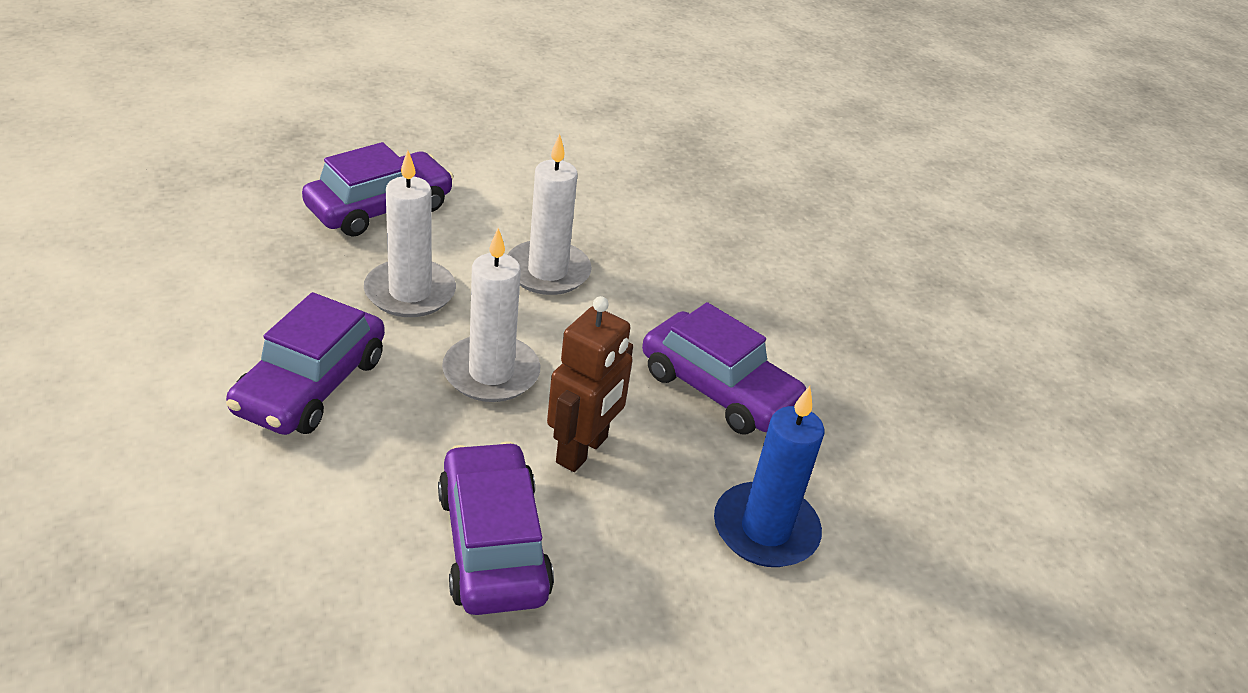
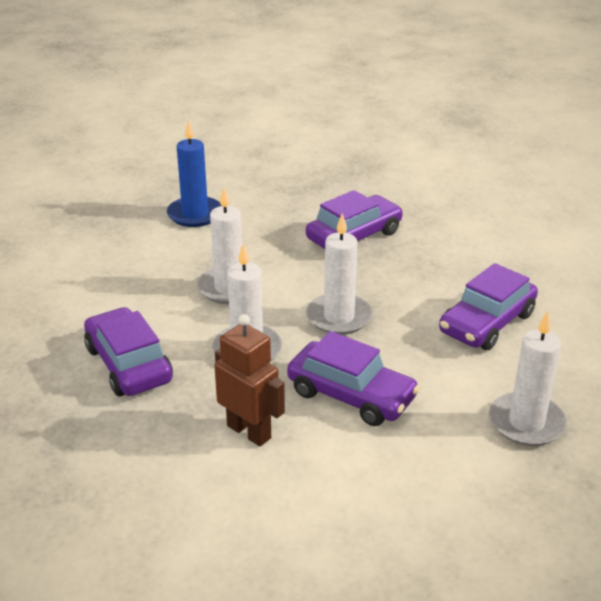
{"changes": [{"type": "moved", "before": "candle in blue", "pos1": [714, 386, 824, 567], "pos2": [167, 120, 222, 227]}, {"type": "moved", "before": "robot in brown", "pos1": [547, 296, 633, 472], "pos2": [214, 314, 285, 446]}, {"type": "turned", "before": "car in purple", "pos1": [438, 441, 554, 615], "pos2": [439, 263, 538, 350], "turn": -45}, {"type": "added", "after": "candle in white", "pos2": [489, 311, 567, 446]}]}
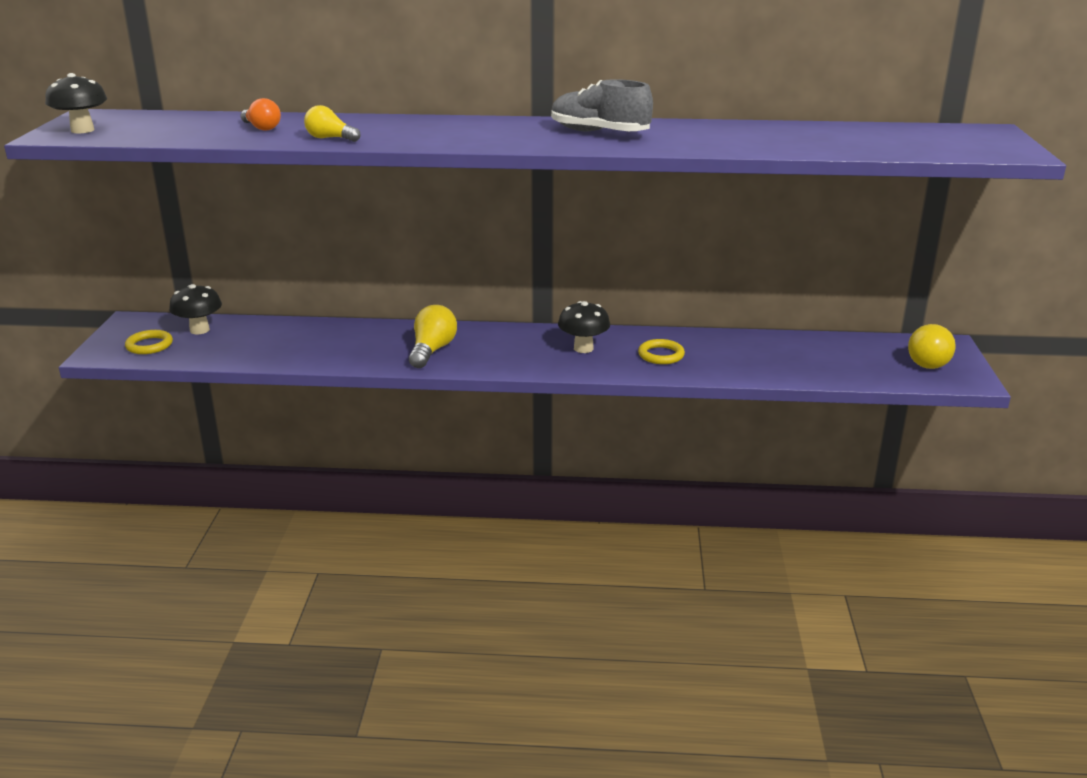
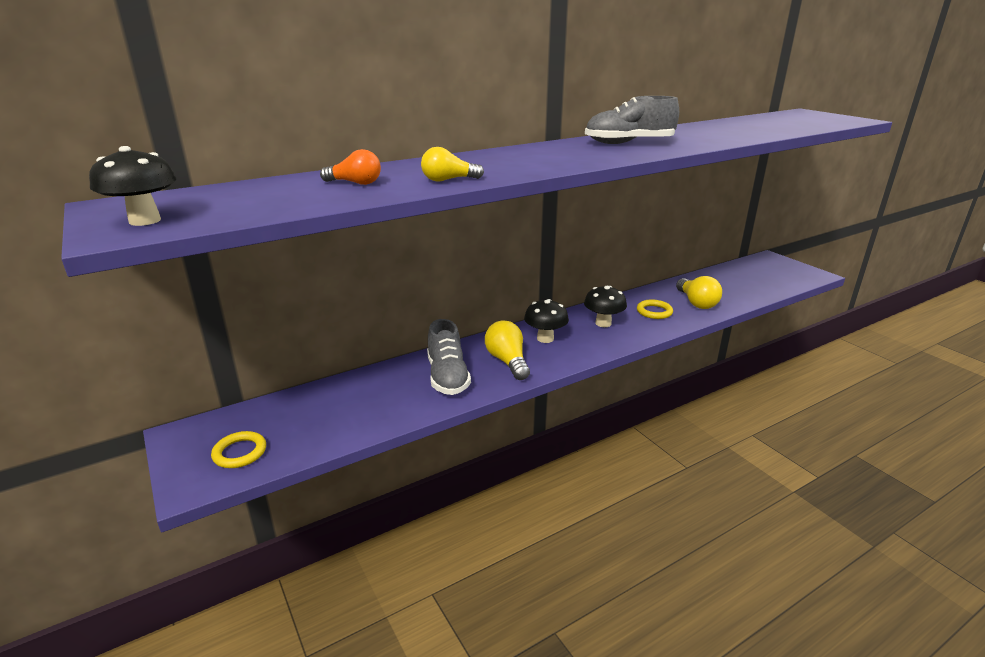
{"changes": [{"type": "added", "after": "shoe in grey", "pos2": [427, 319, 471, 395]}, {"type": "moved", "before": "mushroom in black", "pos1": [169, 284, 222, 334], "pos2": [524, 299, 569, 343]}, {"type": "moved", "before": "light bulb in yellow", "pos1": [908, 324, 956, 369], "pos2": [676, 276, 722, 309]}]}
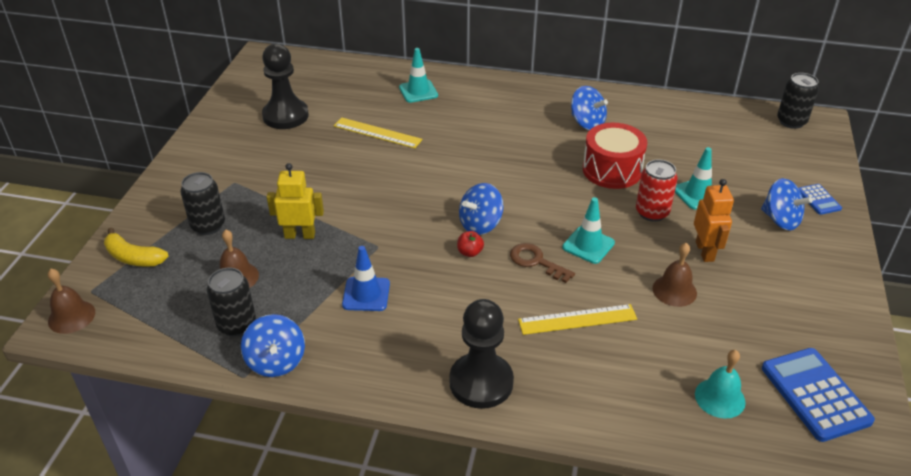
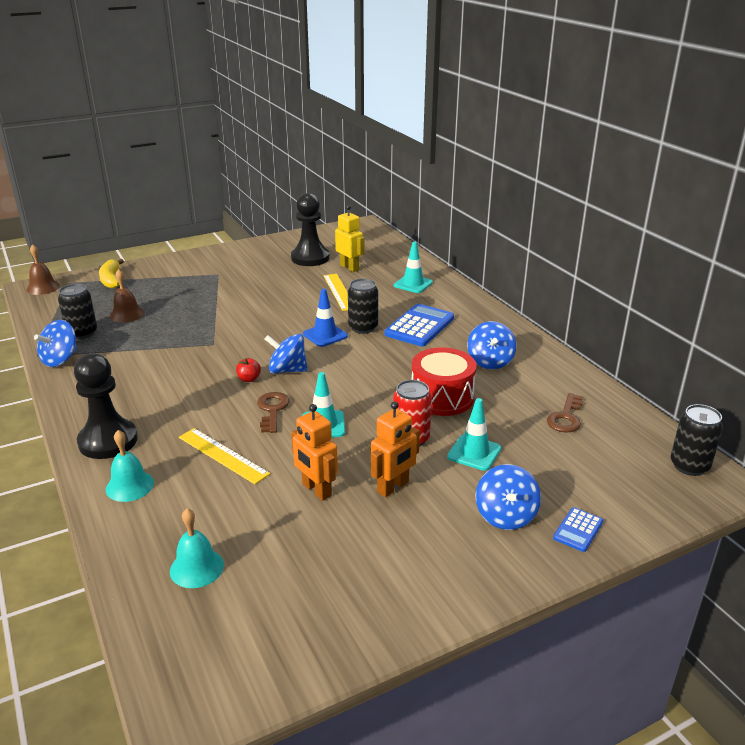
{"changes": [{"type": "added", "after": "bell in turquoise", "pos2": [106, 430, 154, 502]}, {"type": "replaced", "before": "bell in brown", "after": "robot in orange", "pos1": [653, 243, 697, 307], "pos2": [291, 404, 338, 501]}, {"type": "moved", "before": "traffic cone in blue", "pos1": [342, 246, 390, 311], "pos2": [303, 289, 348, 347]}, {"type": "moved", "before": "robot in yellow", "pos1": [267, 163, 324, 239], "pos2": [335, 205, 364, 272]}, {"type": "moved", "before": "can in black", "pos1": [180, 172, 225, 235], "pos2": [348, 278, 378, 334]}, {"type": "moved", "before": "calculator in blue", "pos1": [762, 348, 875, 442], "pos2": [385, 304, 454, 346]}, {"type": "added", "after": "key in brown", "pos2": [547, 393, 583, 433]}]}
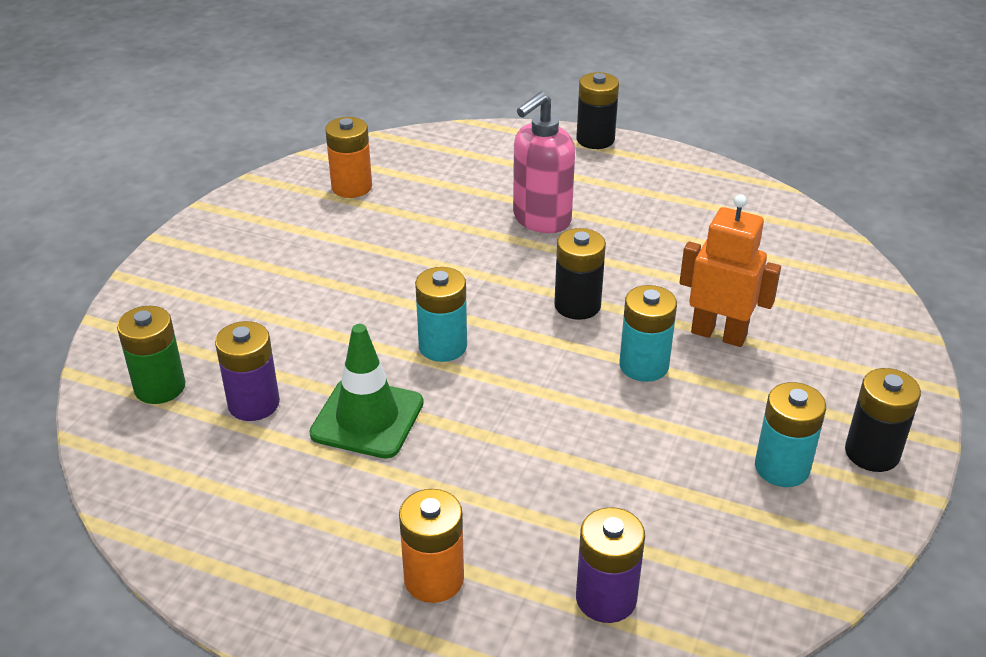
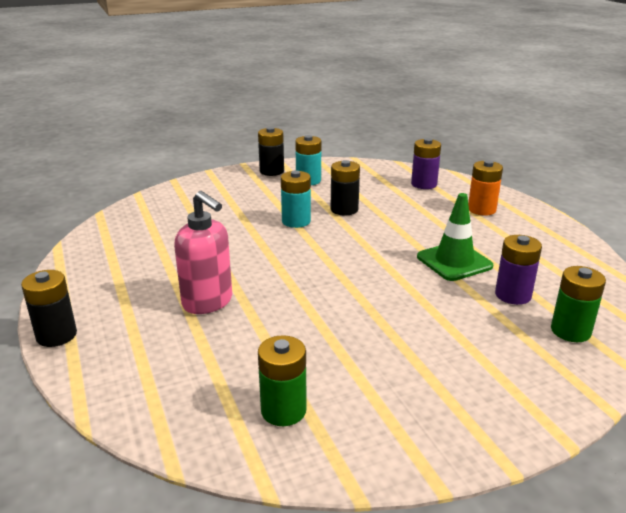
{"changes": [{"type": "turned", "before": "soap dispenser in pink", "pos1": [513, 92, 575, 233], "pos2": [174, 191, 232, 314], "turn": 45}, {"type": "recoloured", "before": "battery in orange", "after": "battery in green", "pos1": [325, 117, 372, 198], "pos2": [258, 335, 307, 426]}, {"type": "moved", "before": "battery in black", "pos1": [554, 228, 606, 320], "pos2": [331, 160, 360, 216]}, {"type": "removed", "before": "battery in turquoise", "pos1": [415, 267, 467, 362]}, {"type": "removed", "before": "robot in orange", "pos1": [679, 194, 781, 347]}]}
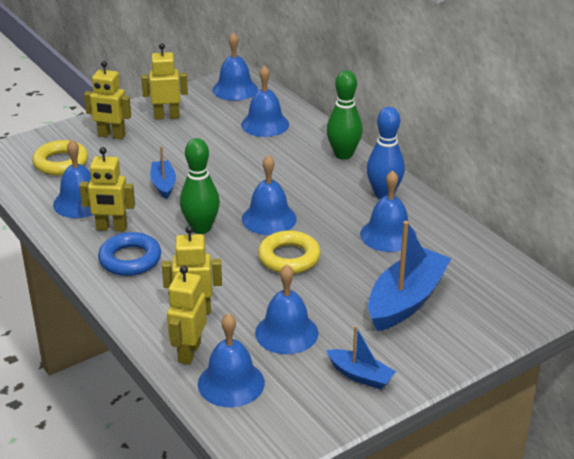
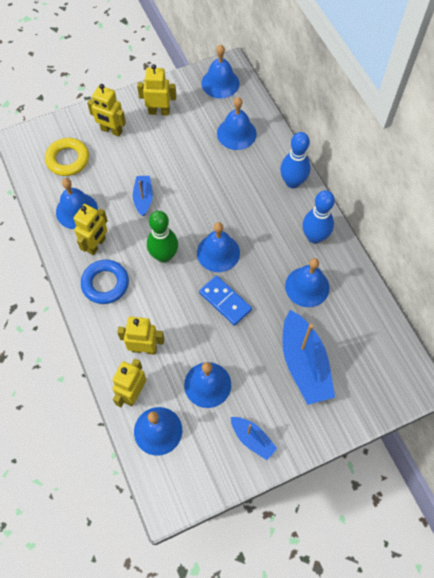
{"changes": [{"type": "turned", "before": "robot in yellow", "pos1": [79, 147, 135, 231], "pos2": [73, 204, 108, 255], "turn": -75}, {"type": "replaced", "before": "ring in yellow", "after": "domino in blue", "pos1": [258, 231, 321, 274], "pos2": [199, 275, 252, 326]}, {"type": "recoloured", "before": "bowling pin in green", "after": "bowling pin in blue", "pos1": [327, 70, 363, 160], "pos2": [280, 132, 310, 188]}, {"type": "turned", "before": "boat in blue", "pos1": [368, 221, 452, 331], "pos2": [282, 310, 335, 405], "turn": 120}]}
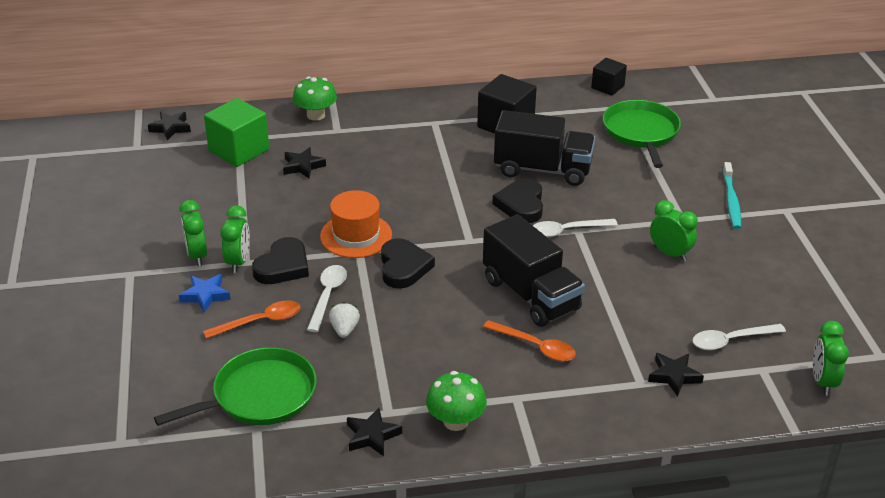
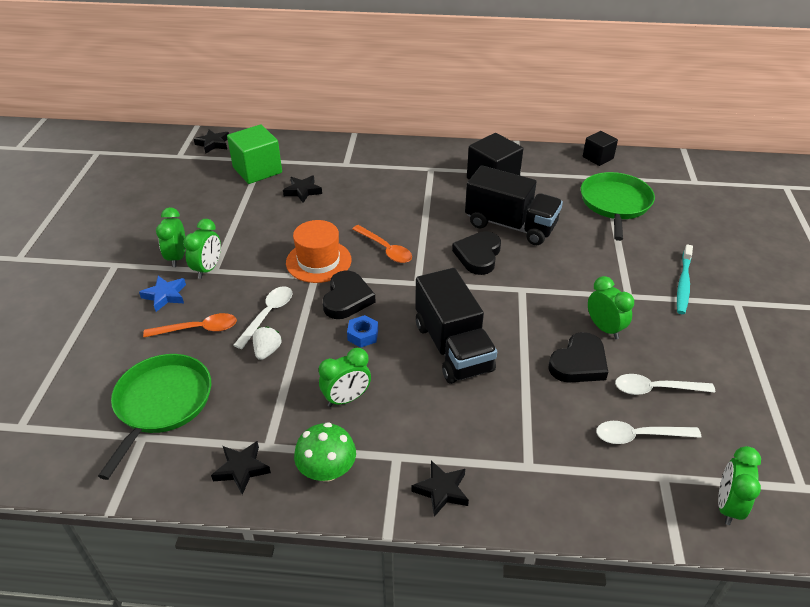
{"changes": [{"type": "turned", "before": "pan in green", "pos1": [154, 347, 317, 426], "pos2": [98, 354, 211, 480], "turn": -60}, {"type": "added", "after": "clock in green", "pos2": [319, 348, 371, 407]}, {"type": "added", "after": "nut in blue", "pos2": [347, 315, 378, 347]}, {"type": "moved", "before": "spoon in orange", "pos1": [483, 320, 576, 361], "pos2": [352, 225, 412, 263]}, {"type": "moved", "before": "star in black", "pos1": [648, 353, 704, 397], "pos2": [411, 460, 469, 517]}, {"type": "moved", "before": "heart in black", "pos1": [252, 237, 309, 284], "pos2": [549, 332, 608, 383]}, {"type": "moved", "before": "spoon in white", "pos1": [533, 219, 618, 237], "pos2": [615, 374, 715, 395]}, {"type": "removed", "before": "mushroom in green", "pos1": [293, 77, 337, 121]}]}
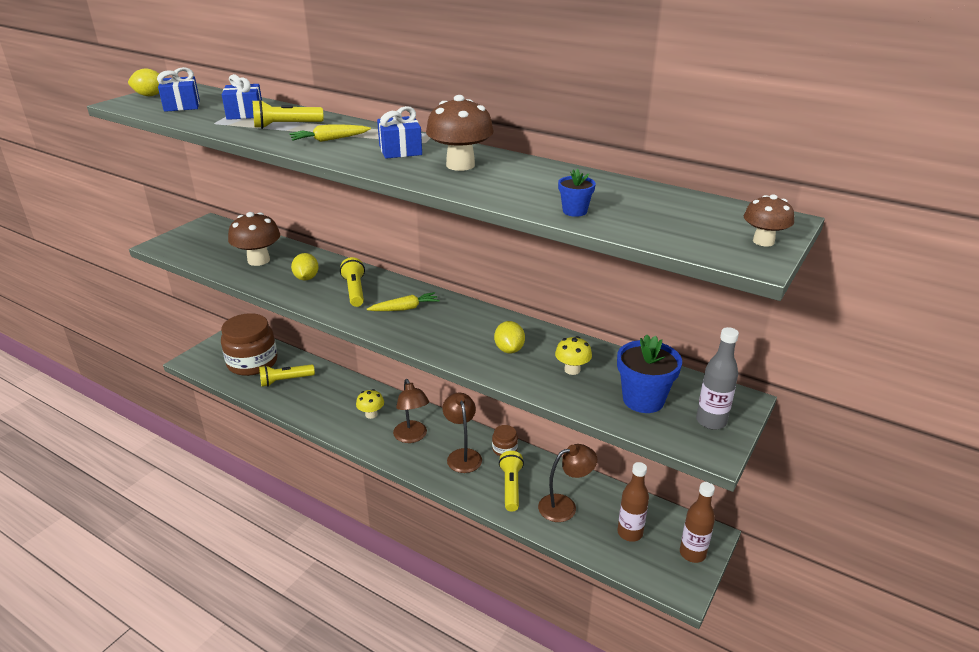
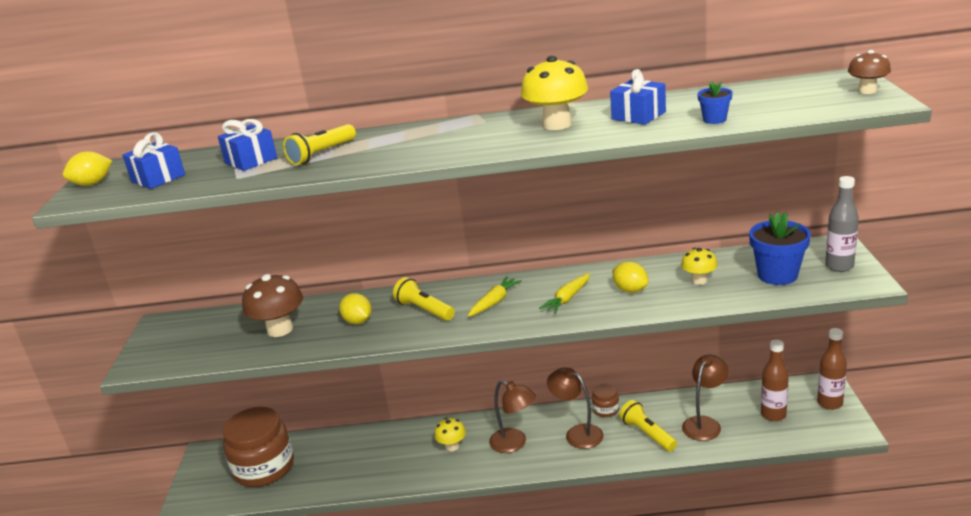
{"changes": [{"type": "recoloured", "before": "mushroom in brown", "after": "mushroom in yellow", "pos1": [426, 95, 494, 171], "pos2": [521, 56, 588, 130]}, {"type": "moved", "before": "carrot in yellow", "pos1": [289, 124, 371, 142], "pos2": [539, 273, 590, 313]}, {"type": "moved", "before": "gift in blue", "pos1": [377, 106, 422, 159], "pos2": [610, 69, 666, 125]}, {"type": "removed", "before": "flashlight in yellow", "pos1": [259, 364, 315, 387]}]}
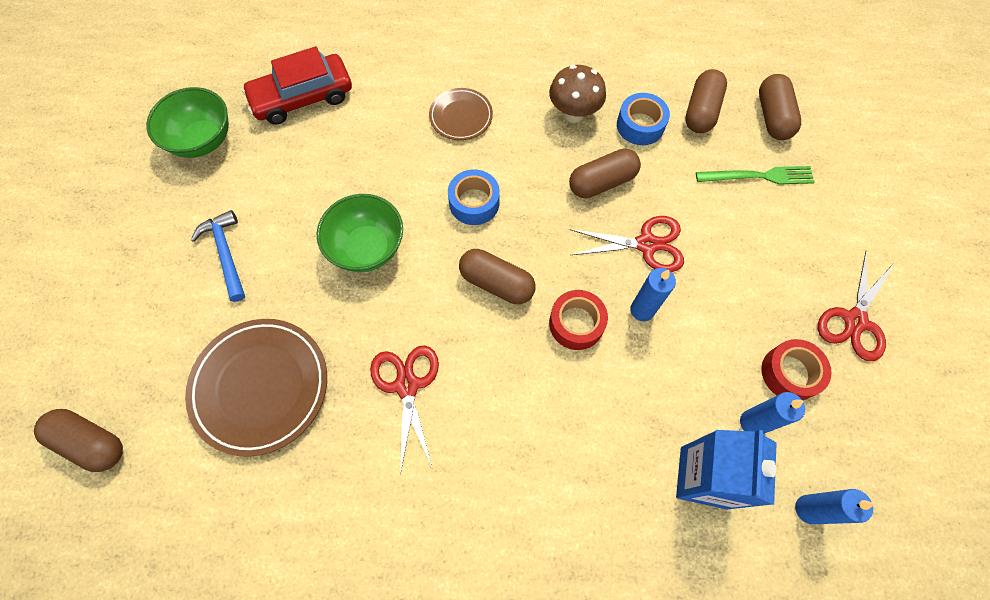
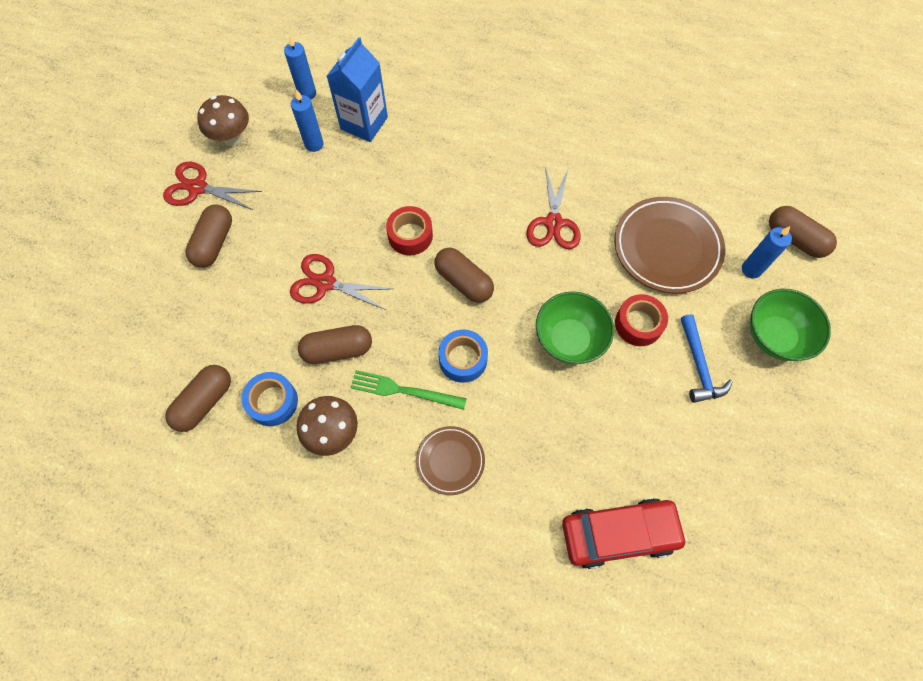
{"changes": [{"type": "turned", "before": "scissors in red", "pos1": [818, 250, 895, 361], "pos2": [163, 162, 262, 210], "turn": -120}, {"type": "moved", "before": "capsule in brown", "pos1": [759, 74, 801, 140], "pos2": [185, 204, 232, 268]}, {"type": "added", "after": "mushroom in brown", "pos2": [197, 95, 249, 146]}, {"type": "moved", "before": "fork in green", "pos1": [696, 166, 815, 185], "pos2": [350, 370, 467, 410]}, {"type": "moved", "before": "tape in red", "pos1": [761, 339, 832, 400], "pos2": [615, 294, 668, 346]}, {"type": "moved", "before": "candle in blue", "pos1": [630, 268, 676, 321], "pos2": [742, 226, 792, 278]}, {"type": "moved", "before": "bowl in green", "pos1": [146, 87, 229, 158], "pos2": [750, 289, 831, 361]}]}
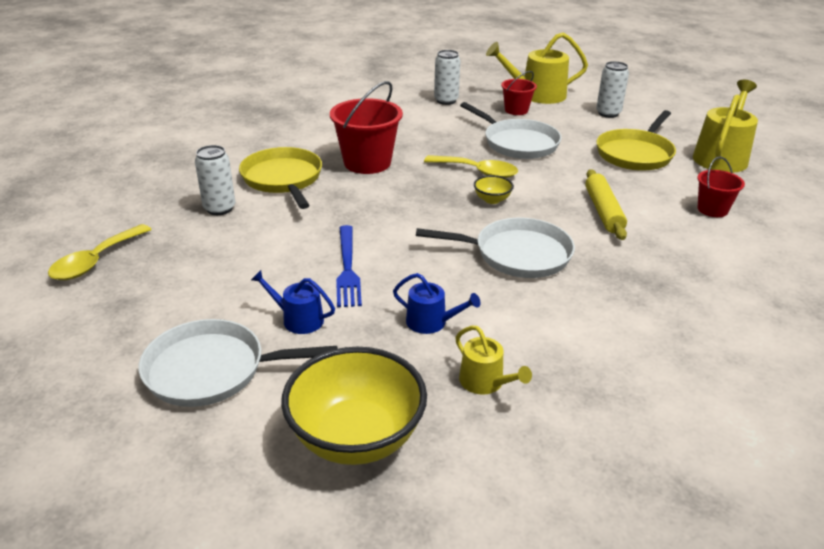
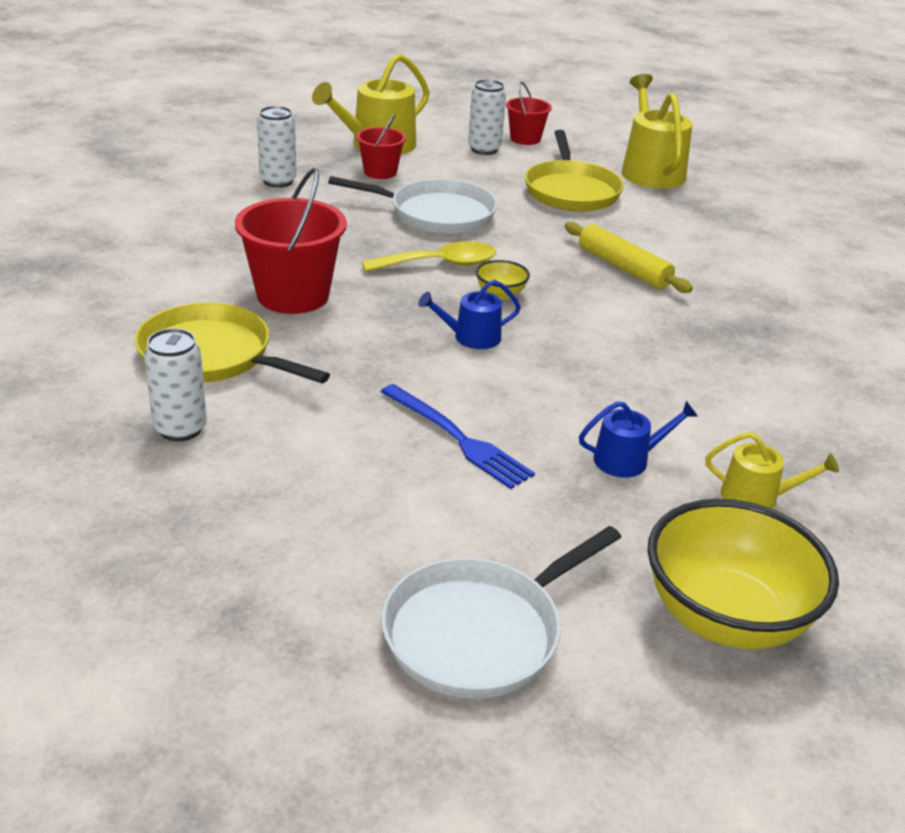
{"changes": [{"type": "moved", "before": "watering can in blue", "pos1": [251, 270, 335, 334], "pos2": [418, 280, 521, 349]}, {"type": "moved", "before": "bucket in red", "pos1": [697, 156, 745, 217], "pos2": [506, 82, 552, 145]}, {"type": "removed", "before": "spoon in yellow", "pos1": [48, 224, 152, 280]}, {"type": "removed", "before": "pan in white", "pos1": [416, 218, 575, 278]}]}
